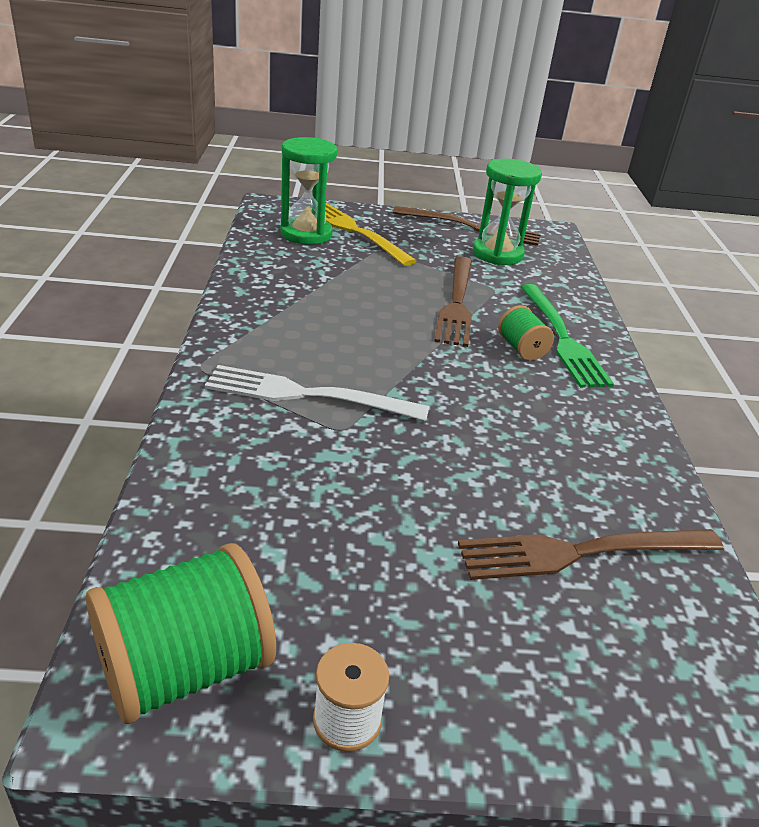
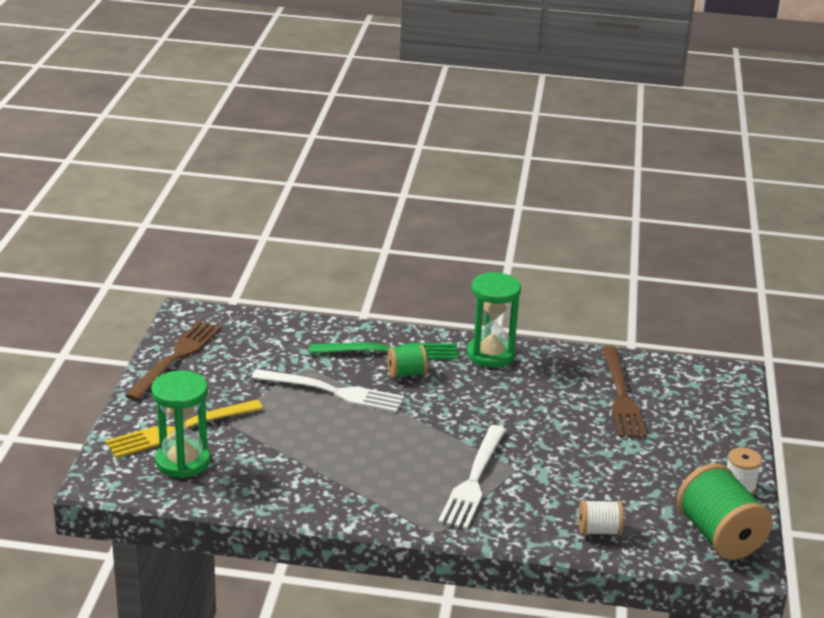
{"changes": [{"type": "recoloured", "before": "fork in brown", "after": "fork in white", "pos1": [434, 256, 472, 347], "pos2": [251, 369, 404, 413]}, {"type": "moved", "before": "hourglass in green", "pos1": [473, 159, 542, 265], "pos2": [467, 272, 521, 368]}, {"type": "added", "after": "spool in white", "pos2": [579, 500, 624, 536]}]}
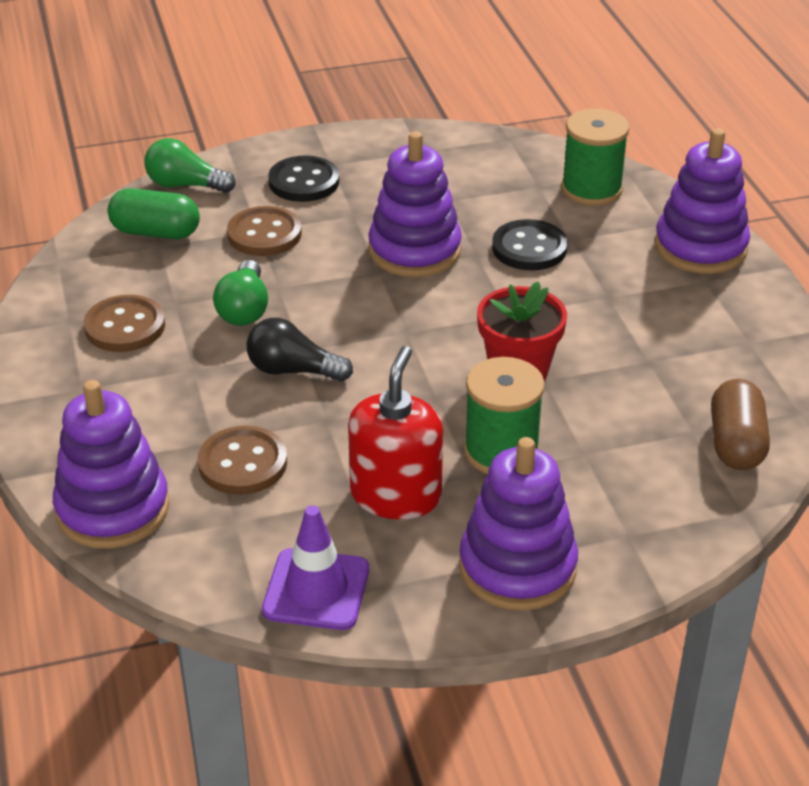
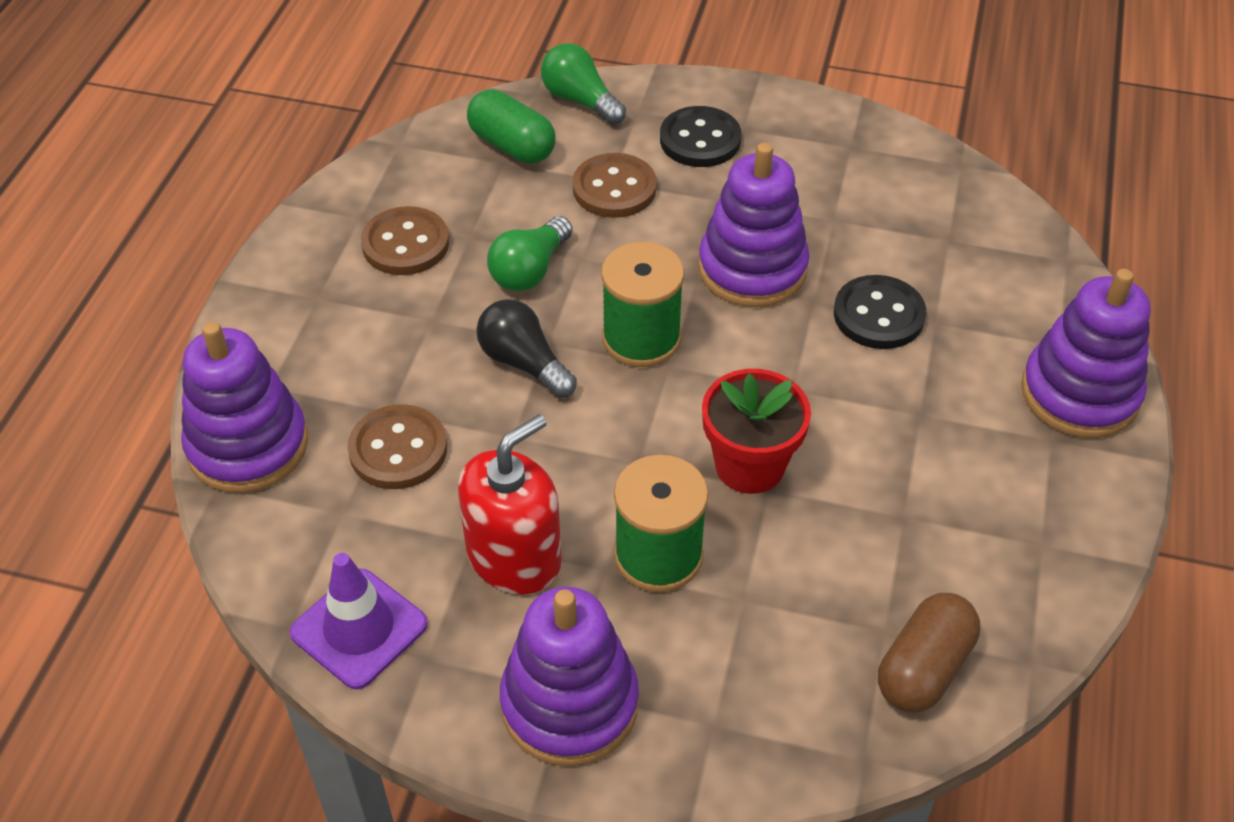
{"changes": [{"type": "moved", "before": "spool in green", "pos1": [561, 109, 629, 206], "pos2": [601, 242, 684, 367]}]}
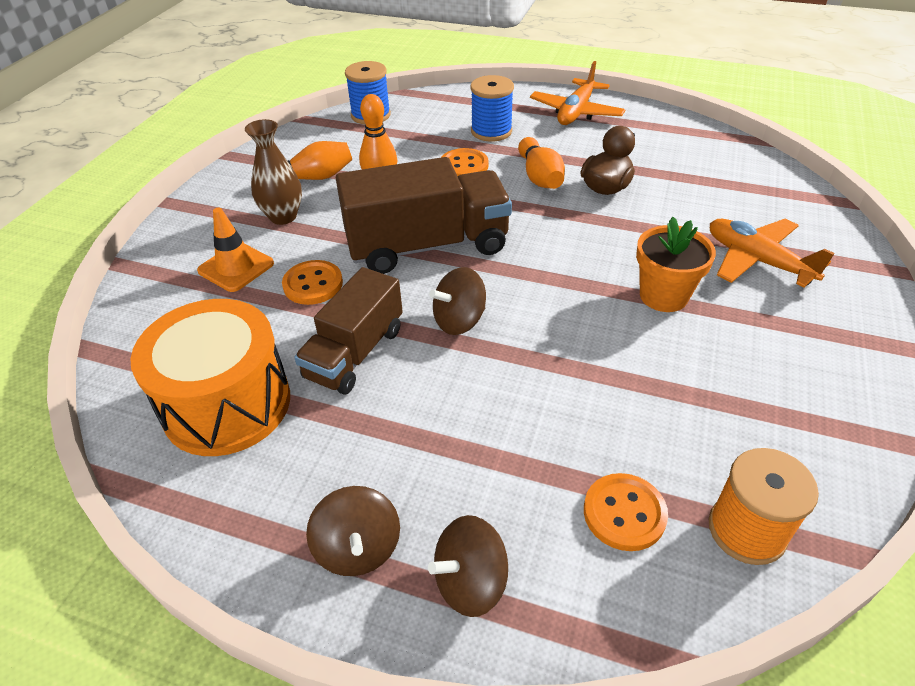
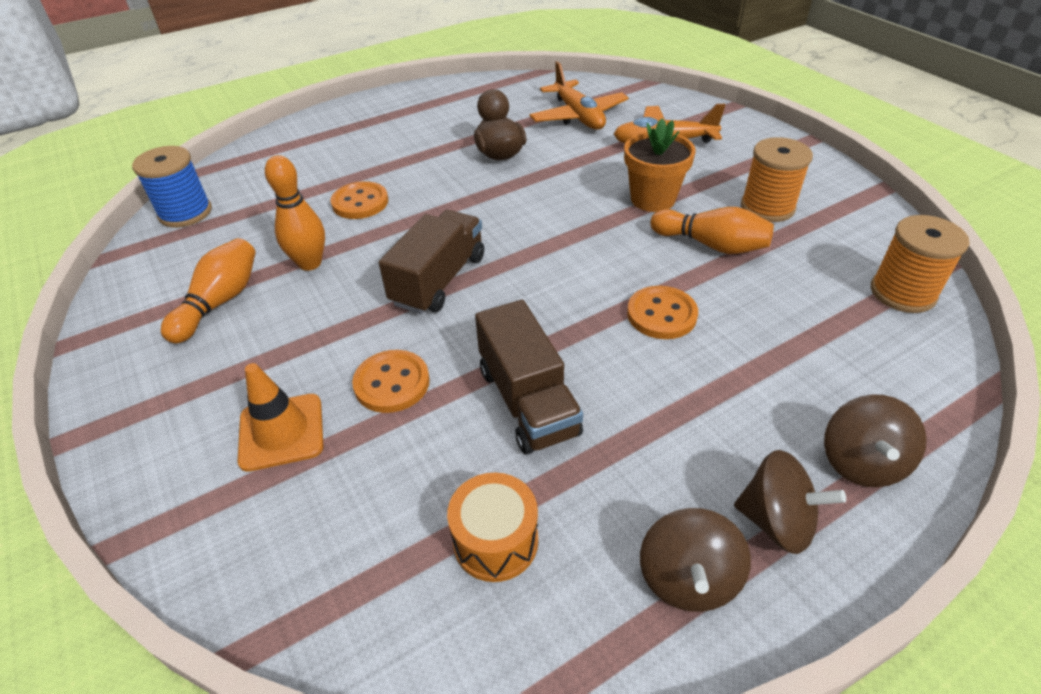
{"changes": [{"type": "resized", "before": "truck in brown", "pos1": [336, 157, 512, 274], "pos2": [379, 210, 484, 314], "scale": 0.65}, {"type": "resized", "before": "drum in orange", "pos1": [130, 299, 290, 456], "pos2": [447, 473, 538, 582], "scale": 0.52}, {"type": "moved", "before": "plane in orange", "pos1": [530, 61, 625, 125], "pos2": [530, 61, 629, 130]}, {"type": "moved", "before": "button in orange", "pos1": [584, 473, 668, 551], "pos2": [627, 286, 698, 339]}, {"type": "moved", "before": "spinning top in brown", "pos1": [429, 267, 486, 335], "pos2": [640, 508, 751, 612]}, {"type": "moved", "before": "bowling pin in orange", "pos1": [518, 137, 565, 189], "pos2": [650, 207, 774, 254]}, {"type": "added", "after": "spool in orange", "pos2": [741, 137, 813, 222]}, {"type": "removed", "before": "vase in brown", "pos1": [245, 119, 302, 225]}, {"type": "removed", "before": "spool in blue", "pos1": [471, 75, 514, 142]}]}
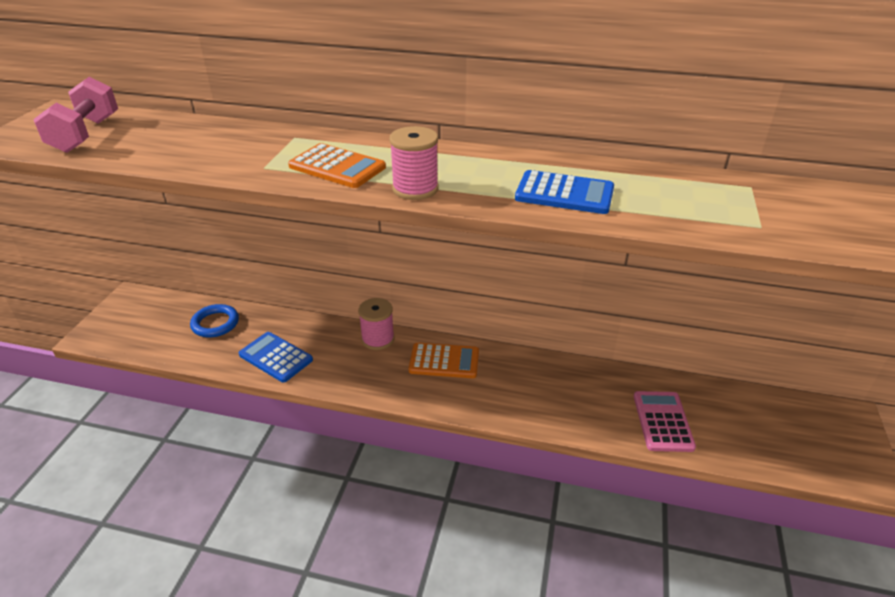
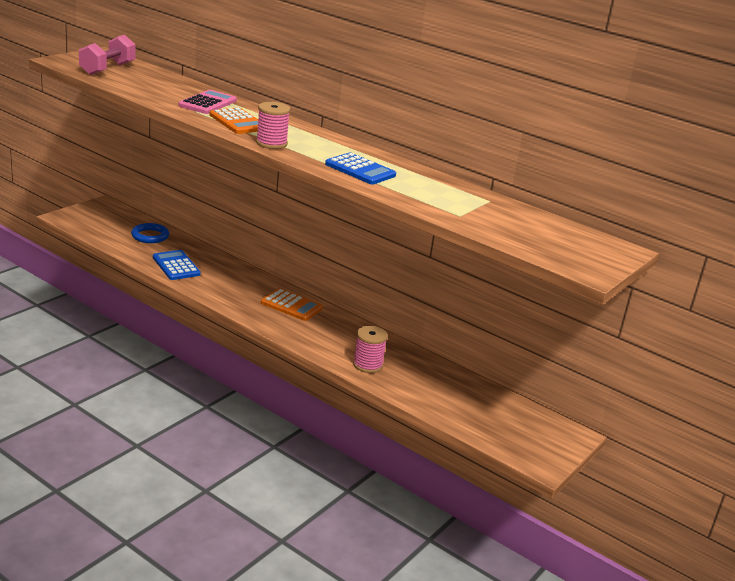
{"changes": [{"type": "moved", "before": "calculator in pink", "pos1": [634, 391, 696, 452], "pos2": [178, 90, 237, 114]}, {"type": "moved", "before": "spool in pink", "pos1": [358, 298, 394, 350], "pos2": [353, 326, 388, 373]}]}
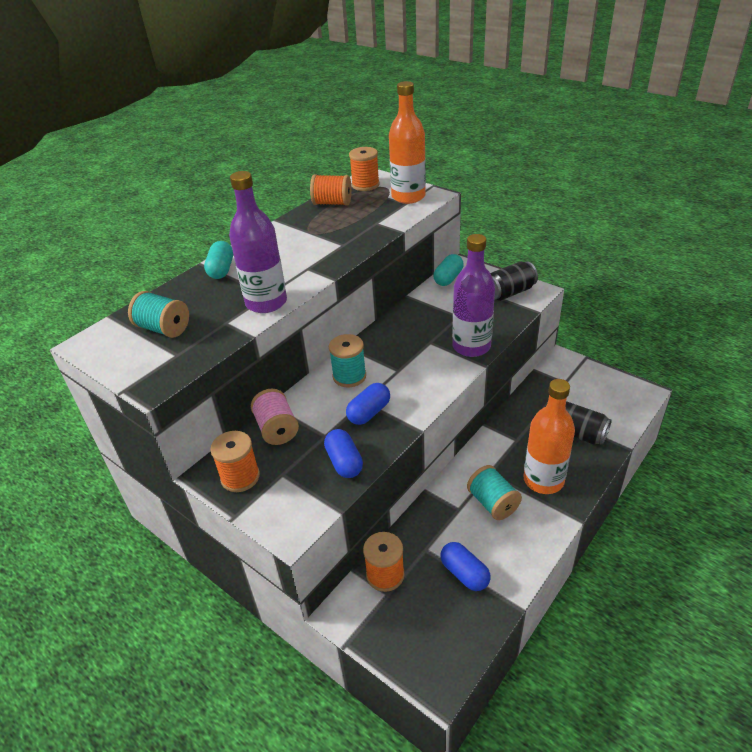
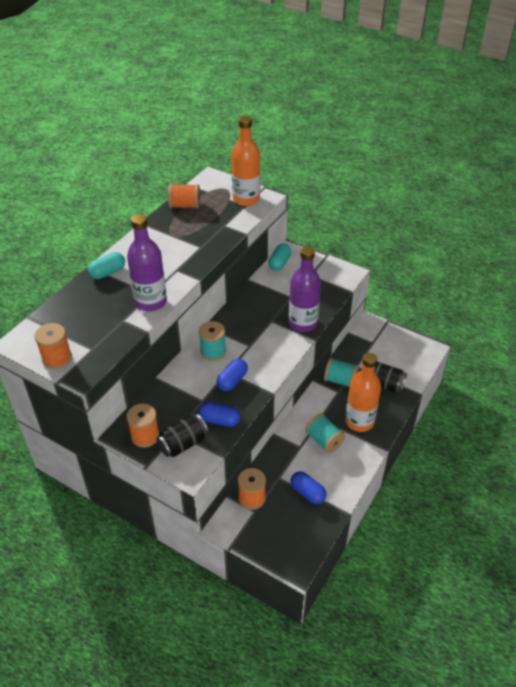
{"changes": [{"type": "moved", "before": "spool in orange", "pos1": [349, 147, 380, 191], "pos2": [34, 323, 72, 369]}, {"type": "turned", "before": "capsule in turquoise", "pos1": [204, 241, 233, 279], "pos2": [88, 252, 125, 279], "turn": 60}, {"type": "moved", "before": "can in black", "pos1": [491, 261, 538, 301], "pos2": [156, 414, 209, 457]}, {"type": "turned", "before": "capsule in blue", "pos1": [324, 429, 363, 478], "pos2": [199, 402, 241, 427], "turn": -45}, {"type": "moved", "before": "spool in turquoise", "pos1": [128, 291, 189, 338], "pos2": [324, 358, 359, 387]}, {"type": "removed", "before": "spool in pink", "pos1": [251, 389, 299, 445]}]}
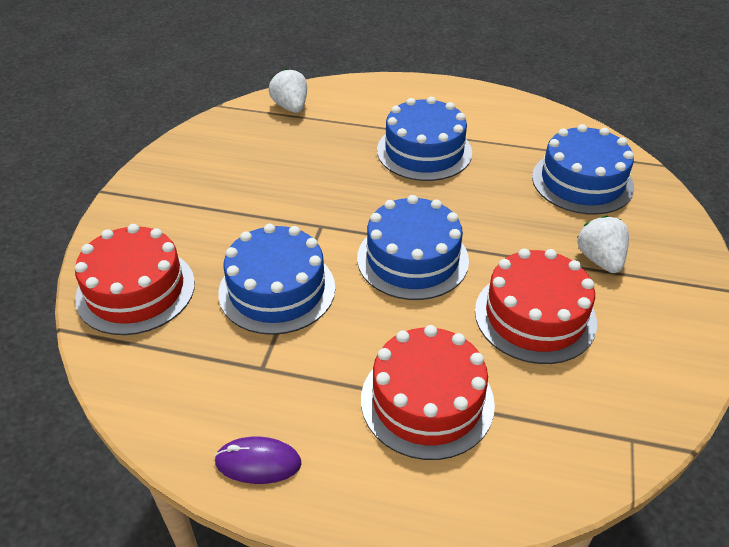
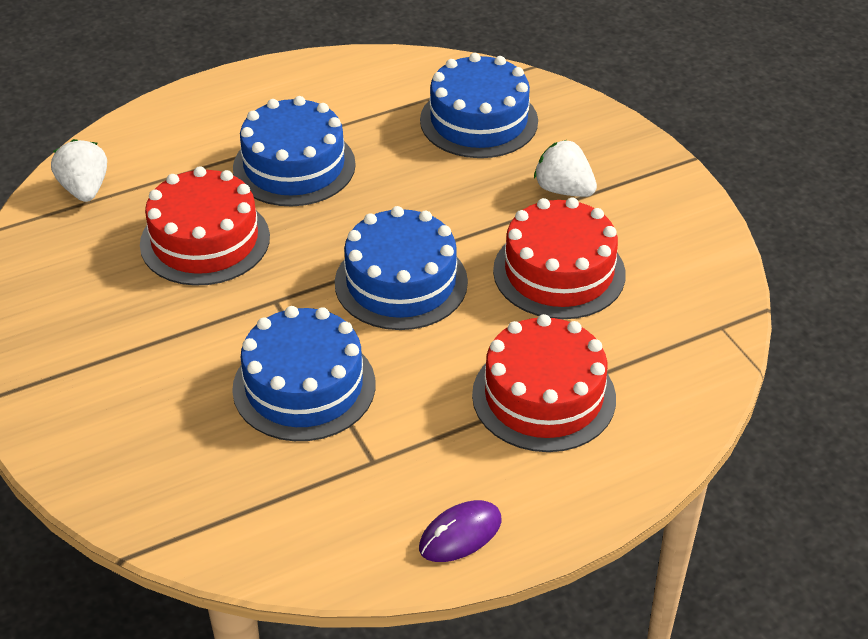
{"changes": [{"type": "turned", "before": "strawberry in white", "pos1": [269, 68, 307, 113], "pos2": [51, 139, 107, 202], "turn": 45}, {"type": "moved", "before": "cake in red", "pos1": [75, 224, 195, 335], "pos2": [140, 166, 270, 286]}]}
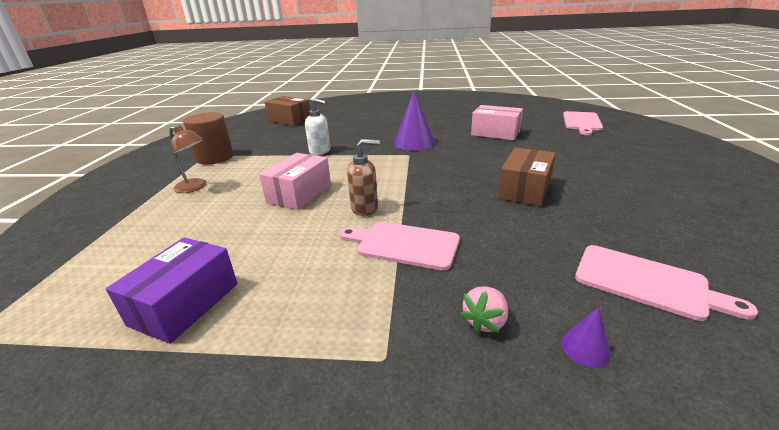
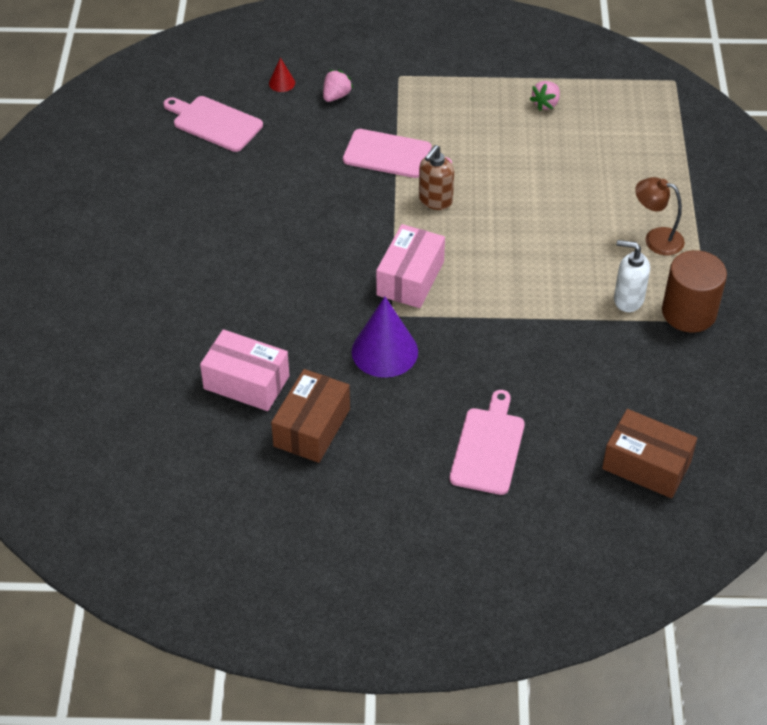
{"changes": [{"type": "recoloured", "before": "cone in purple", "after": "cone in red", "pos1": [561, 307, 611, 368], "pos2": [269, 57, 295, 92]}, {"type": "moved", "before": "box in brown", "pos1": [498, 147, 556, 206], "pos2": [271, 369, 350, 463]}, {"type": "moved", "before": "box in pink", "pos1": [259, 153, 331, 210], "pos2": [376, 224, 445, 308]}, {"type": "turned", "before": "soap dispenser in brown", "pos1": [347, 139, 380, 216], "pos2": [419, 145, 454, 210], "turn": -45}, {"type": "moved", "before": "cutting board in pink", "pos1": [563, 111, 603, 135], "pos2": [449, 390, 525, 495]}, {"type": "replaced", "before": "box in purple", "after": "strawberry in pink", "pos1": [106, 237, 238, 344], "pos2": [530, 81, 560, 111]}, {"type": "moved", "before": "soap dispenser in white", "pos1": [305, 98, 330, 155], "pos2": [614, 240, 650, 312]}]}
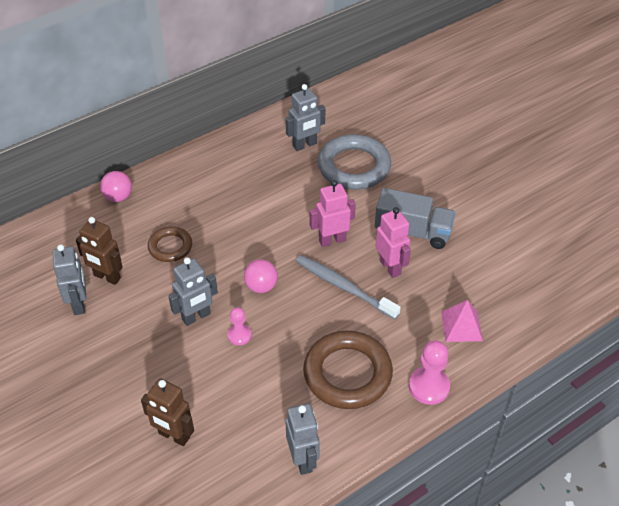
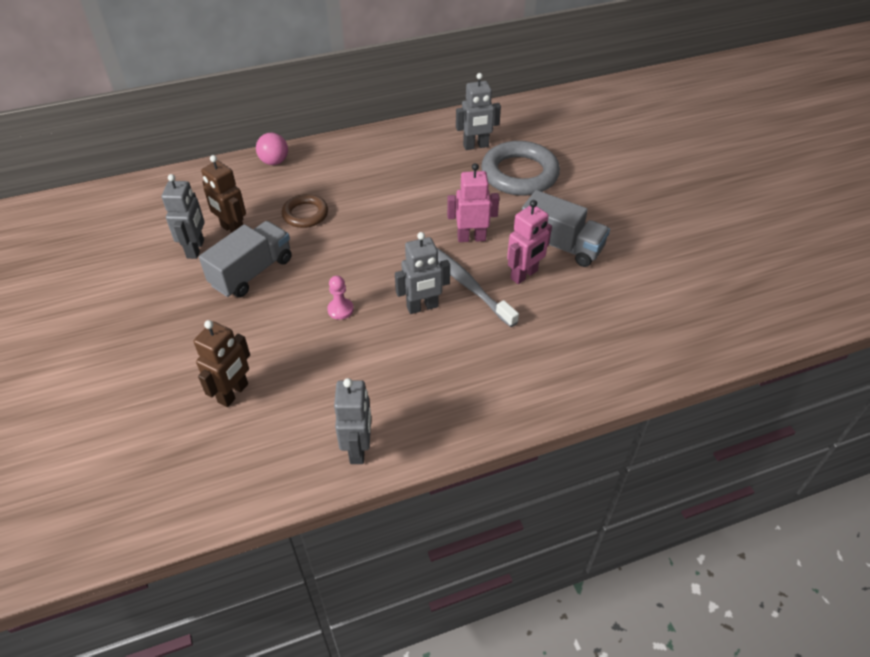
{"changes": [{"type": "turned", "before": "robot in brown", "pos1": [141, 378, 194, 446], "pos2": [194, 320, 250, 407], "turn": -105}, {"type": "added", "after": "truck in grey", "pos2": [199, 221, 292, 298]}, {"type": "moved", "before": "robot in grey", "pos1": [168, 257, 218, 326], "pos2": [395, 232, 450, 314]}, {"type": "turned", "before": "robot in pink", "pos1": [376, 207, 411, 278], "pos2": [507, 200, 552, 284], "turn": 60}, {"type": "removed", "before": "ball in pink", "pos1": [244, 259, 278, 293]}, {"type": "removed", "before": "ring in brown", "pos1": [303, 331, 393, 409]}, {"type": "removed", "before": "pawn in pink", "pos1": [409, 341, 450, 405]}, {"type": "removed", "before": "pyramid in pink", "pos1": [441, 300, 483, 342]}]}
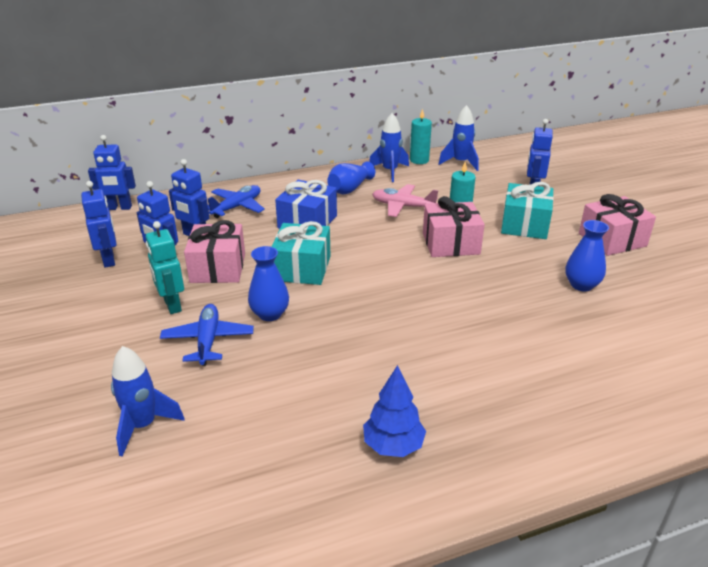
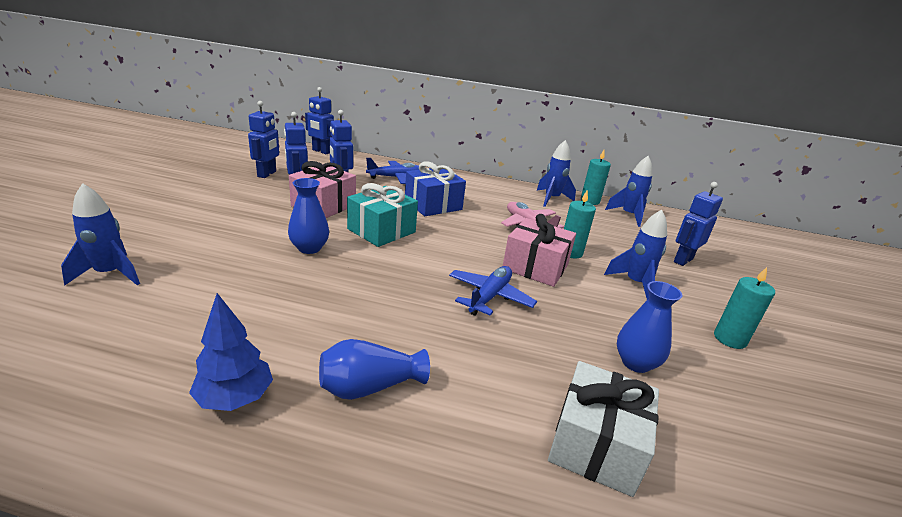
{"changes": [{"type": "moved", "before": "vase in blue", "pos1": [327, 161, 375, 194], "pos2": [319, 339, 430, 400]}, {"type": "moved", "before": "plane in blue", "pos1": [160, 304, 254, 366], "pos2": [449, 266, 537, 316]}, {"type": "added", "after": "gift in white", "pos2": [548, 361, 659, 497]}, {"type": "replaced", "before": "gift in turquoise", "after": "rocket in blue", "pos1": [501, 182, 554, 239], "pos2": [604, 210, 667, 300]}, {"type": "replaced", "before": "gift in pink", "after": "candle in turquoise", "pos1": [579, 194, 656, 256], "pos2": [714, 267, 775, 349]}, {"type": "removed", "before": "robot in turquoise", "pos1": [146, 221, 184, 314]}]}
